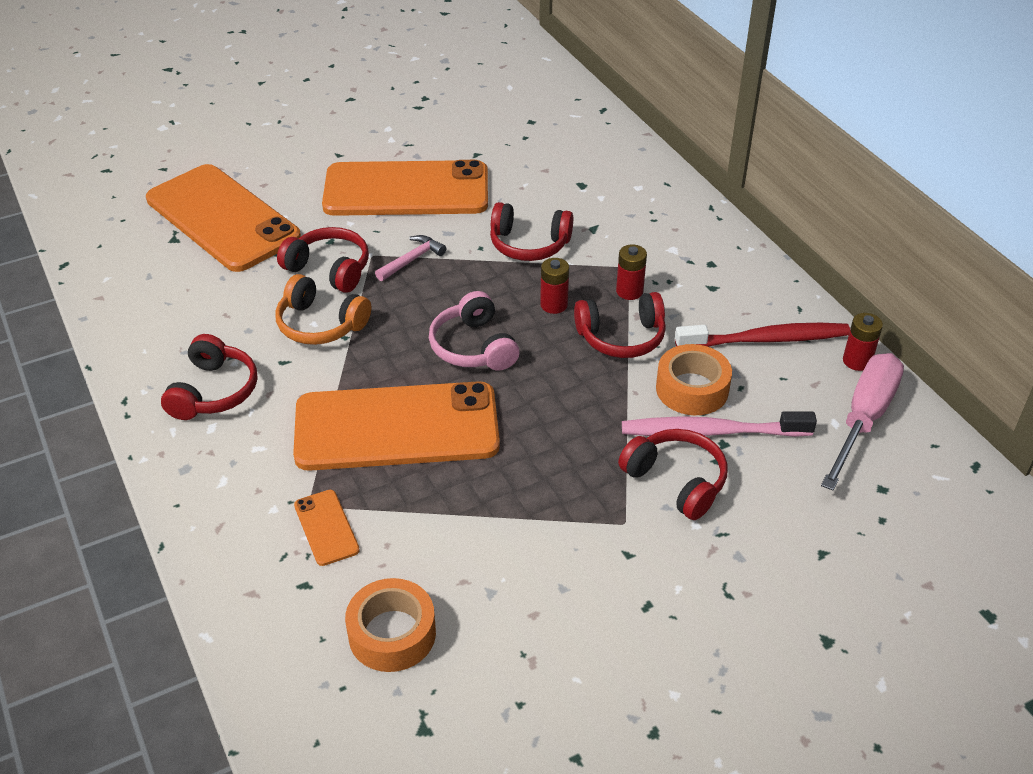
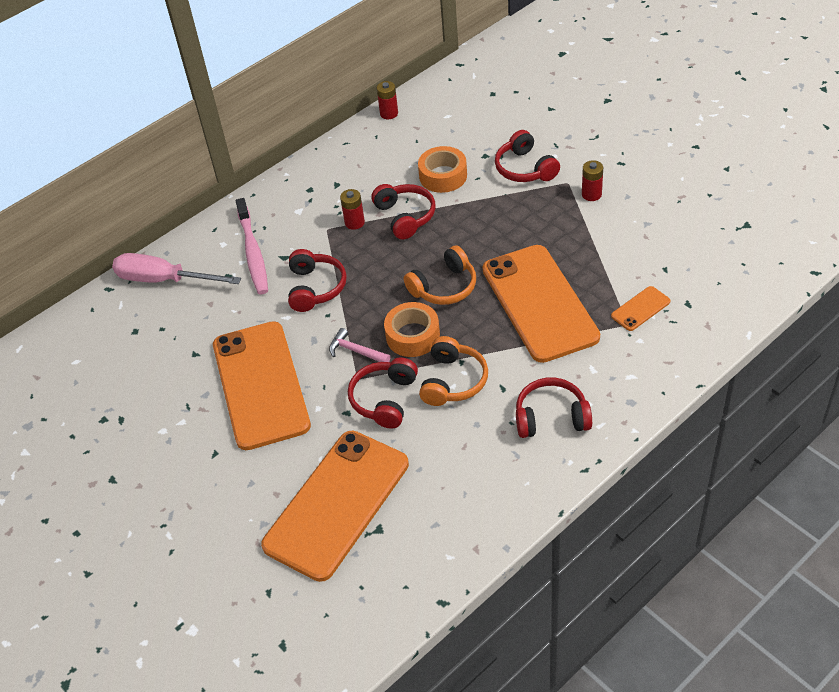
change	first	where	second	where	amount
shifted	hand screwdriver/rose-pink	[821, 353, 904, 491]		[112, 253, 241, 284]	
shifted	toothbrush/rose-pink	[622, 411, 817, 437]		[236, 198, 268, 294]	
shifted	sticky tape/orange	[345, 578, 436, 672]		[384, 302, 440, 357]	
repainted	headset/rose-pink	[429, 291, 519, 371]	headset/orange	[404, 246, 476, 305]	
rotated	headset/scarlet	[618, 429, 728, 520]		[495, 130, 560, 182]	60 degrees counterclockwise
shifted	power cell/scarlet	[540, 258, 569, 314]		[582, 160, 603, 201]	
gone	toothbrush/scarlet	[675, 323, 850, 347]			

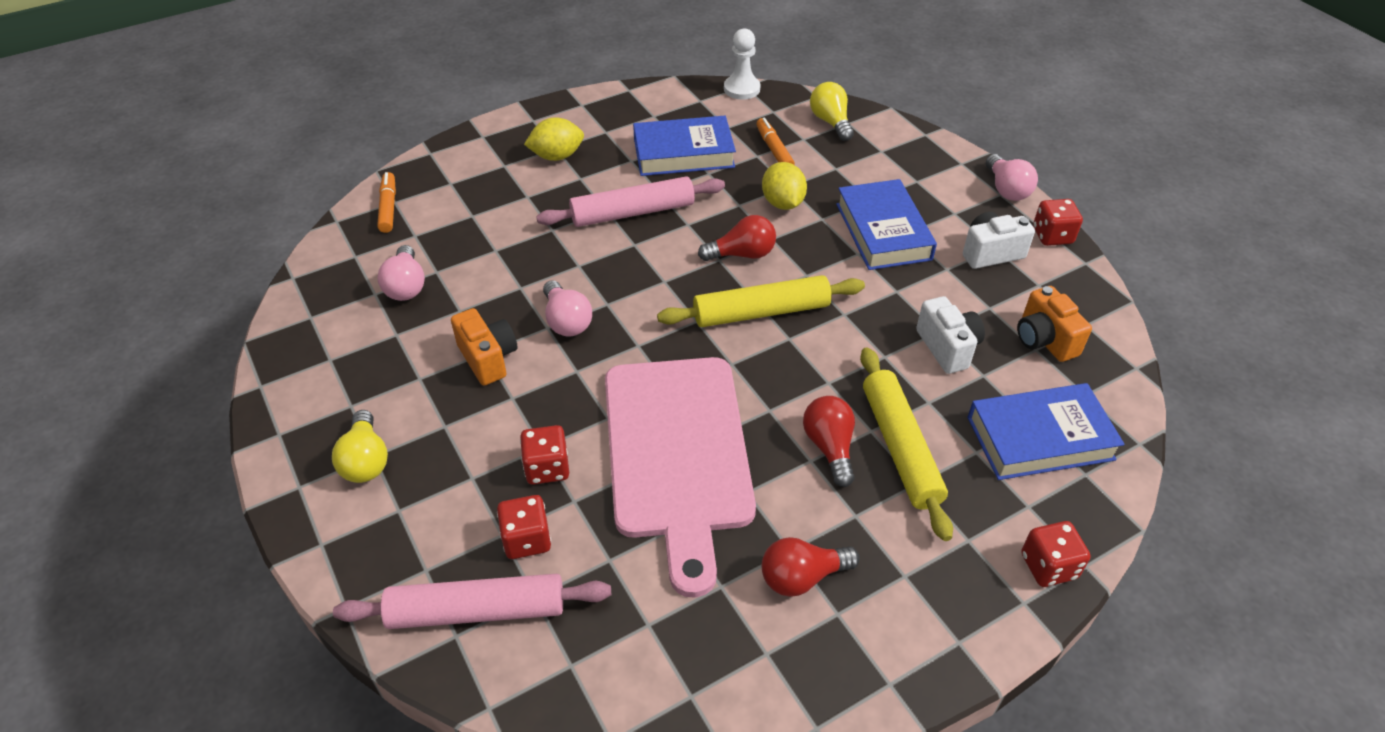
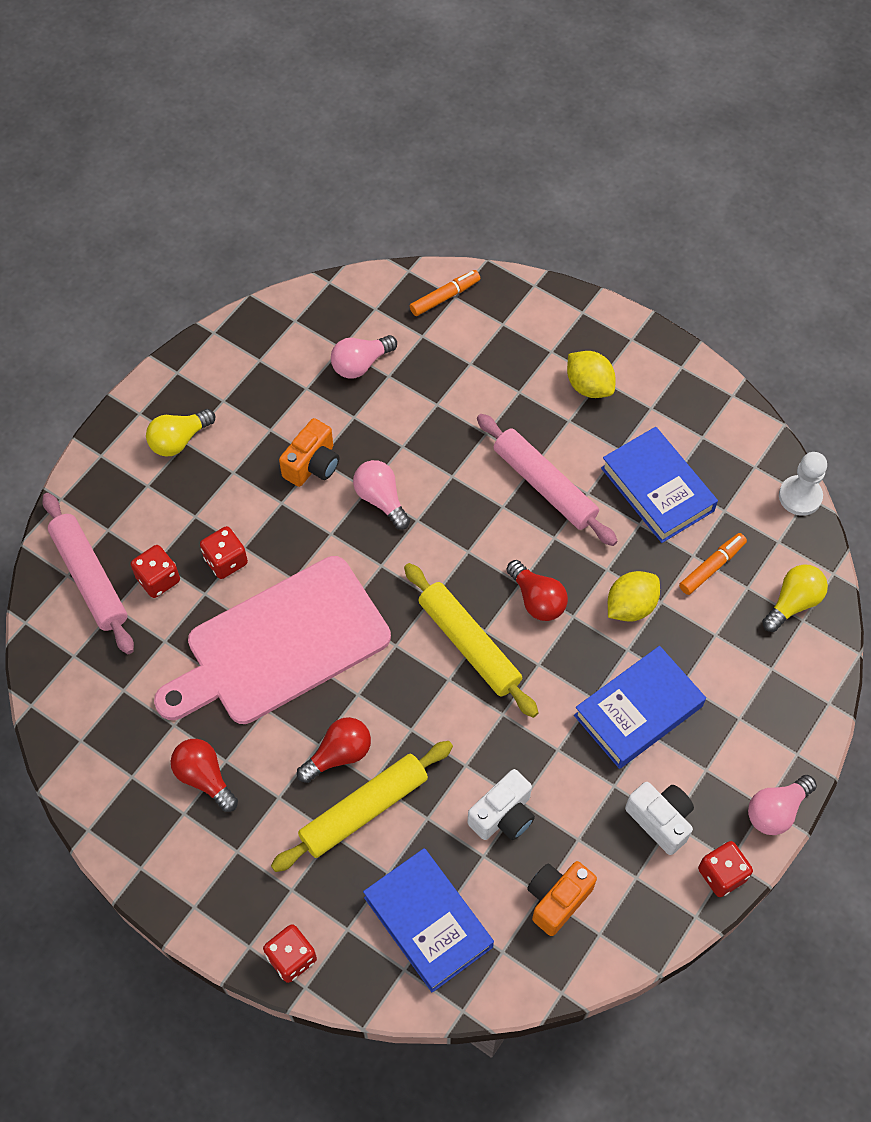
change	first	where	second	where	amount
rotated	light bulb/rose-pink	[543, 280, 592, 336]		[353, 460, 410, 530]	105 degrees clockwise

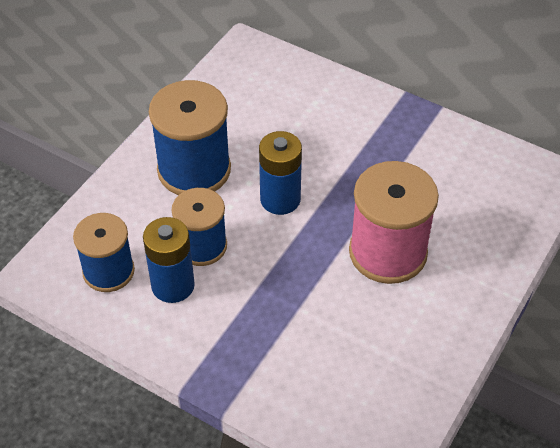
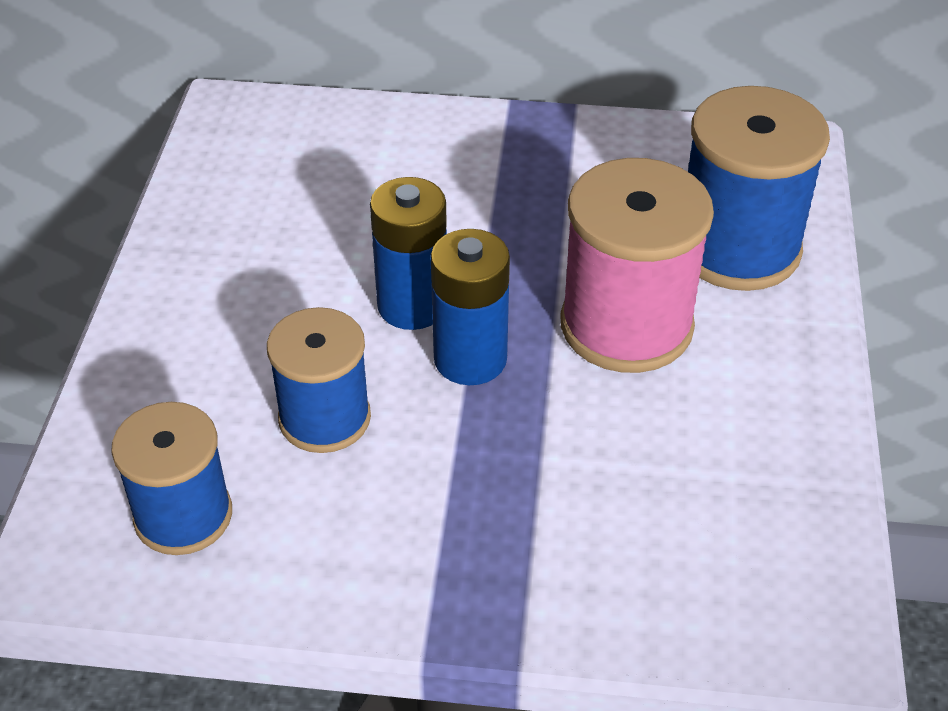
change	first	where	second	where	amount
shifted	power cell/cobalt	[143, 217, 195, 303]		[431, 229, 510, 385]	
shifted	bobbin/cobalt	[149, 80, 231, 195]		[688, 86, 830, 291]	

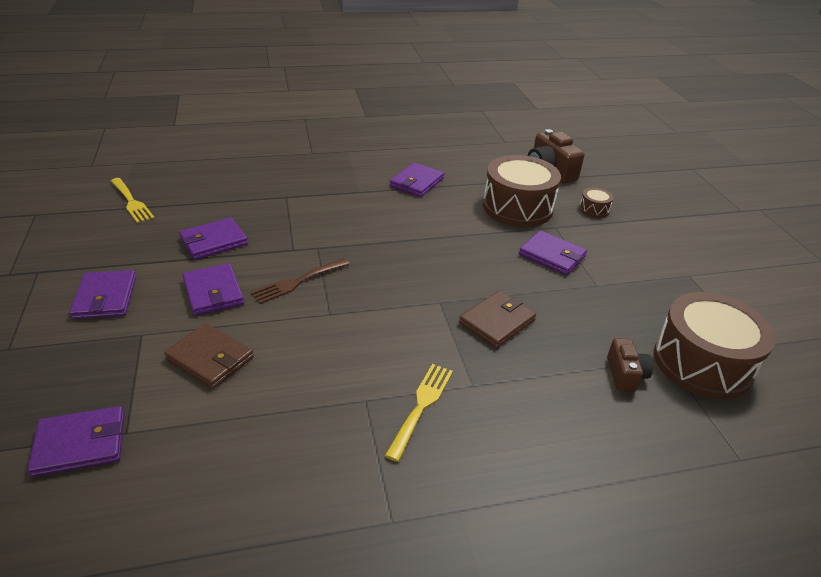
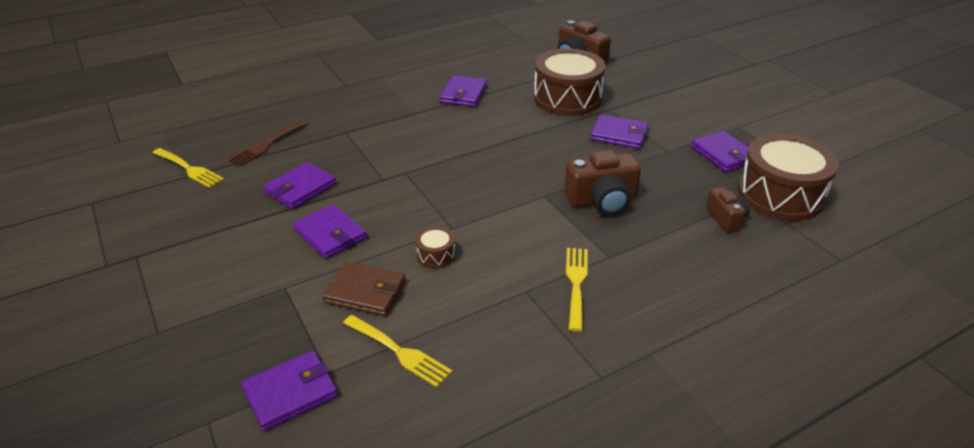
change	first	where	second	where	amount
shifted	table fork/russet	[250, 258, 350, 304]		[228, 120, 308, 166]	
new			table fork/yellow	[343, 315, 452, 388]	
shifted	drum/russet	[579, 188, 613, 218]		[415, 226, 455, 268]	
swapped	card wallet/russet	[459, 291, 536, 348]	camera/russet	[564, 150, 641, 215]	
shifted	card wallet/purple	[70, 270, 136, 319]		[691, 131, 749, 172]	

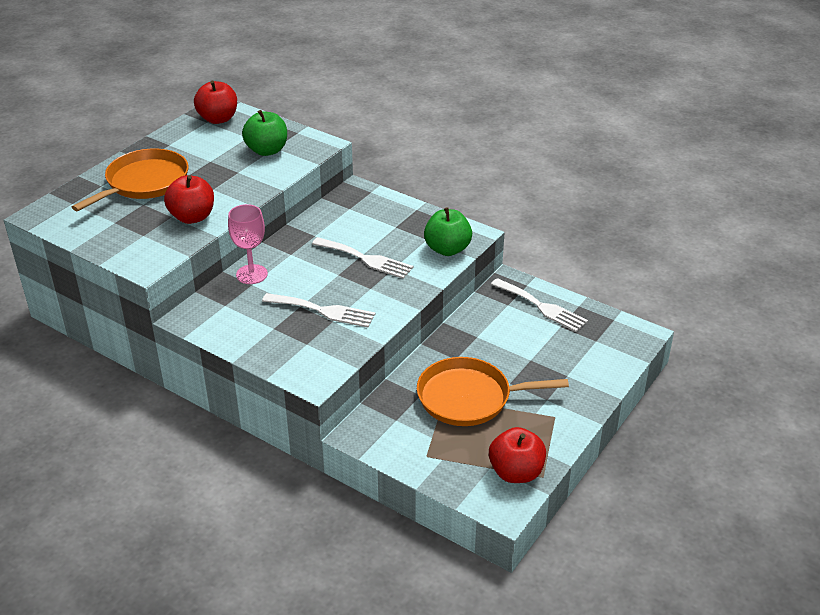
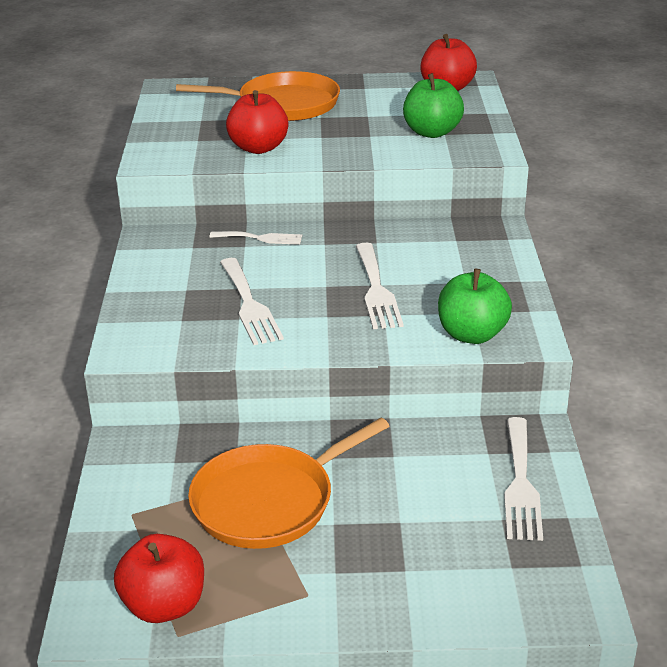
change	first	where	second	where	amount
rotated	frying pan/orange	[417, 357, 569, 426]		[188, 418, 389, 549]	90 degrees counterclockwise
swapped	goblet/rose-pink	[228, 204, 268, 284]	table fork/pure white	[210, 231, 302, 245]	

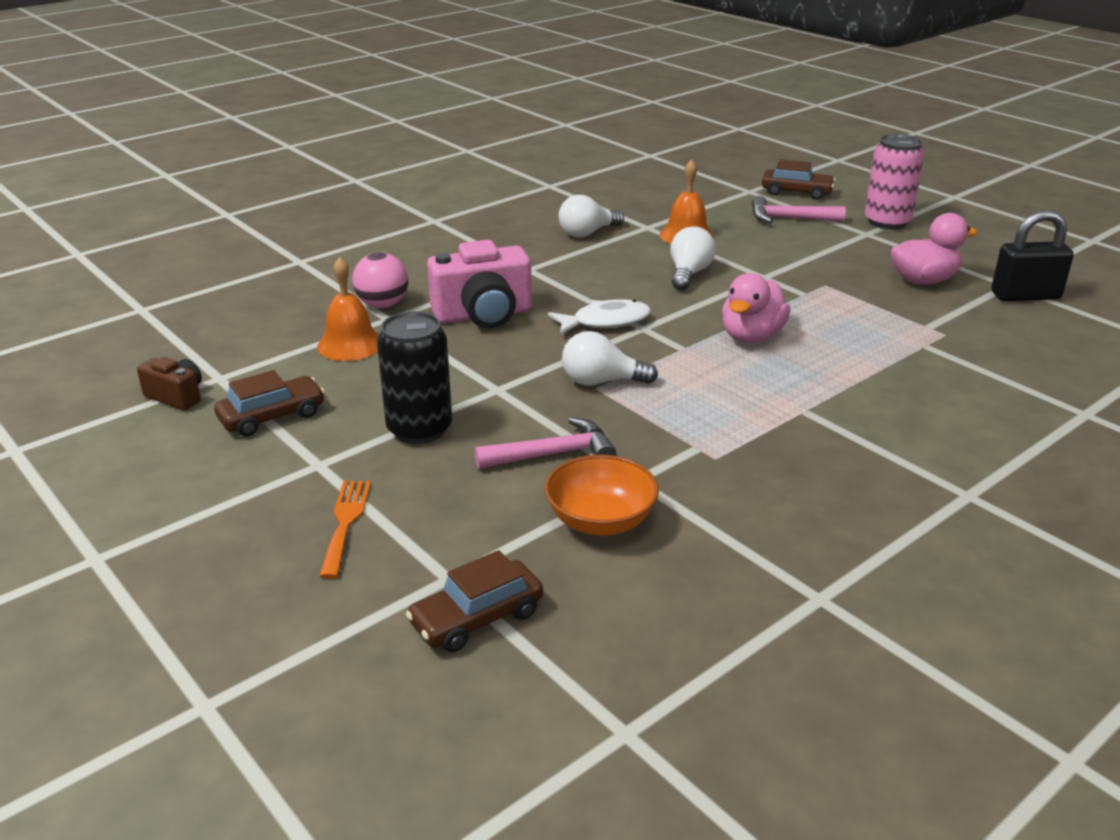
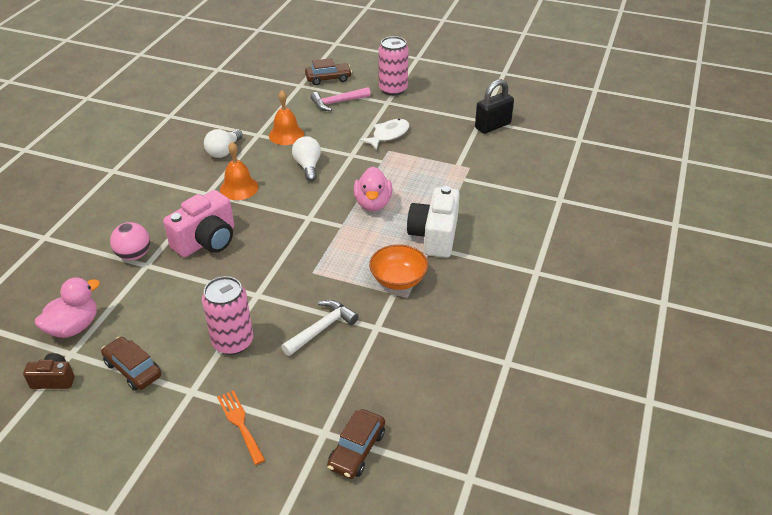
change	first	where	second	where	amount
shifted	duck/rose-pink	[891, 213, 977, 285]		[35, 277, 100, 338]	
rotated	car/russet	[214, 370, 325, 437]		[101, 337, 161, 391]	75 degrees counterclockwise
repainted	can/jet-black	[377, 311, 452, 444]	can/rose-pink	[202, 276, 253, 355]	
shifted	hand bell/orange	[317, 257, 379, 361]		[220, 142, 259, 200]	
repainted	claw hammer/rose-pink	[474, 417, 616, 469]	claw hammer/pure white	[281, 300, 359, 356]	
shifted	toy fish/pure white	[548, 299, 651, 335]		[359, 119, 410, 151]	
shifted	bowl/orange	[545, 455, 659, 536]		[369, 244, 428, 290]	
new			camera/pure white	[407, 186, 460, 258]	
gone	light bulb/pure white	[562, 331, 658, 385]			

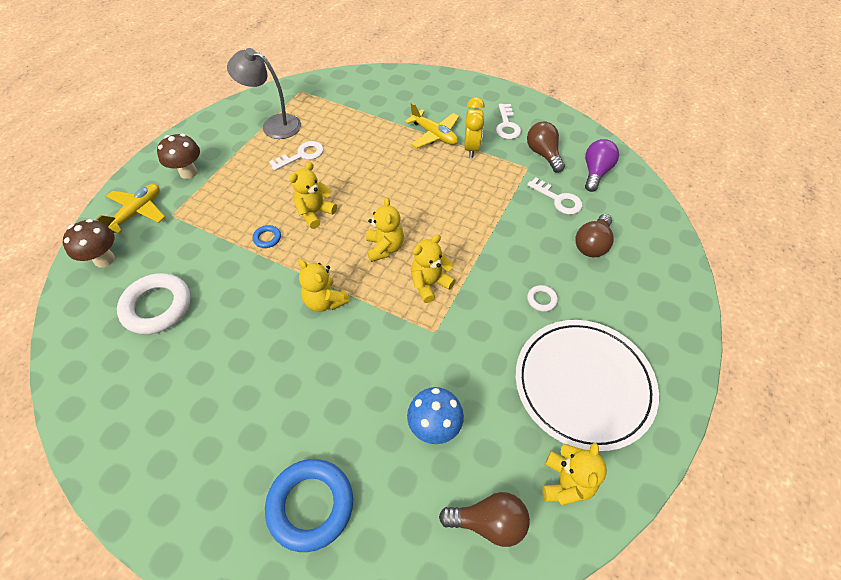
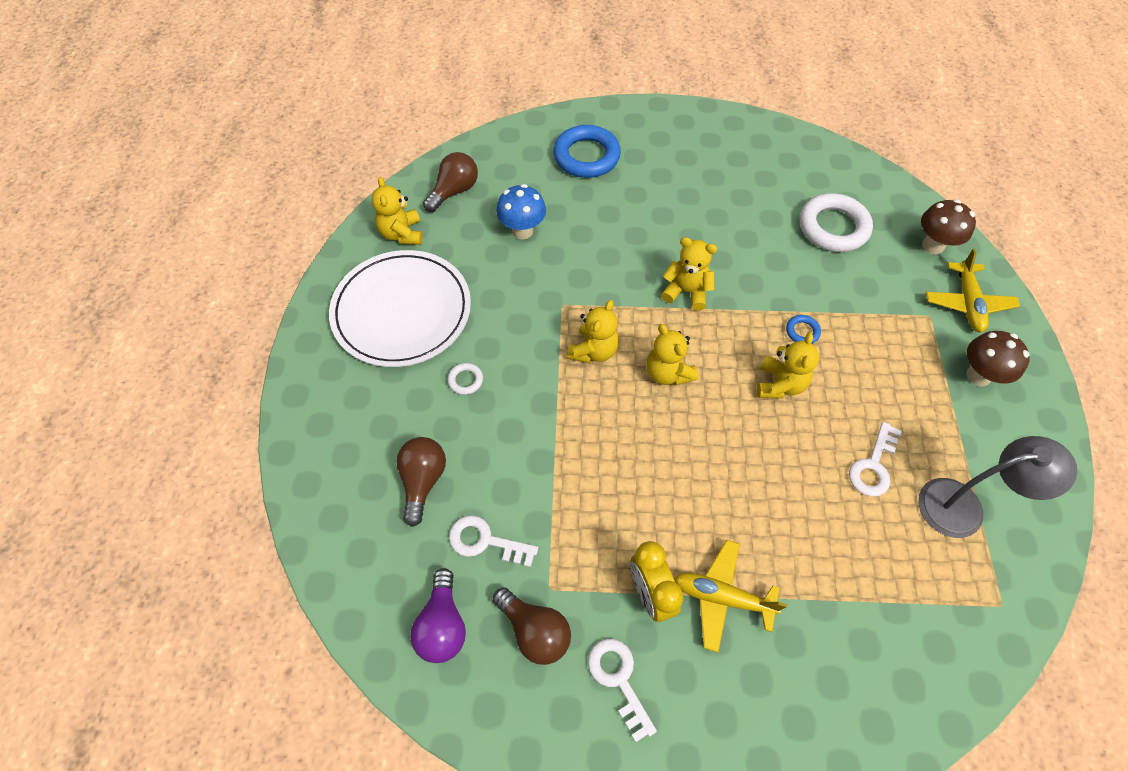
change	first	where	second	where	amount
rotated	light bulb/russet	[439, 492, 530, 547]		[423, 152, 478, 212]	150 degrees clockwise

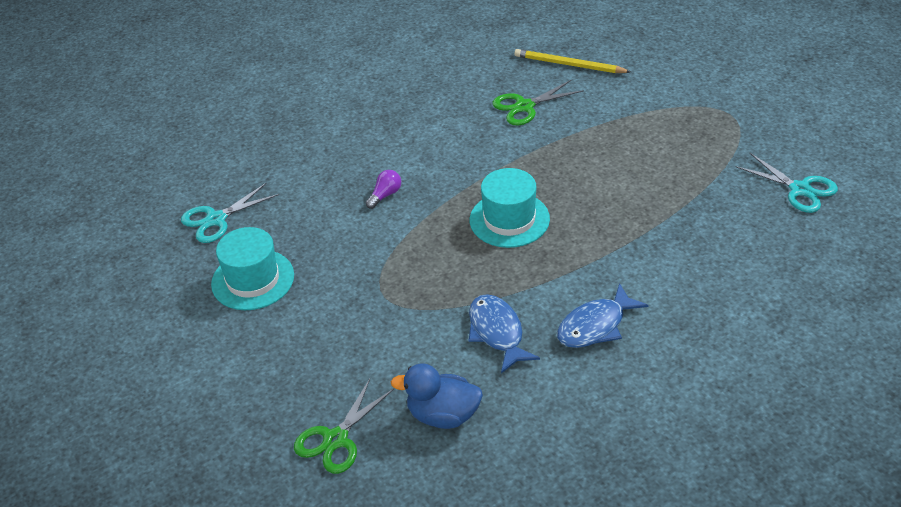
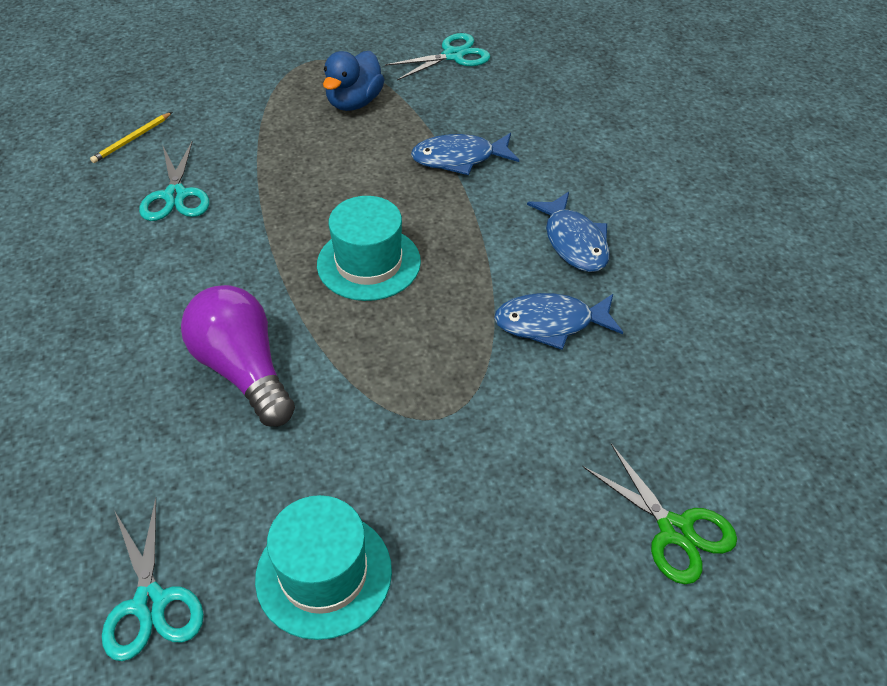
change	first	where	second	where	amount
scaled	pencil/yellow	[514, 49, 631, 73]		[90, 112, 172, 163]	x0.64
repainted	pair of scissors/green	[493, 80, 584, 125]	pair of scissors/aqua	[139, 141, 209, 221]	
scaled	light bulb/purple	[366, 170, 401, 209]		[181, 285, 295, 427]	x2.29
shifted	duck/cobalt	[391, 363, 483, 429]		[323, 51, 385, 111]	
new			toy fish/cobalt	[411, 133, 519, 175]	

